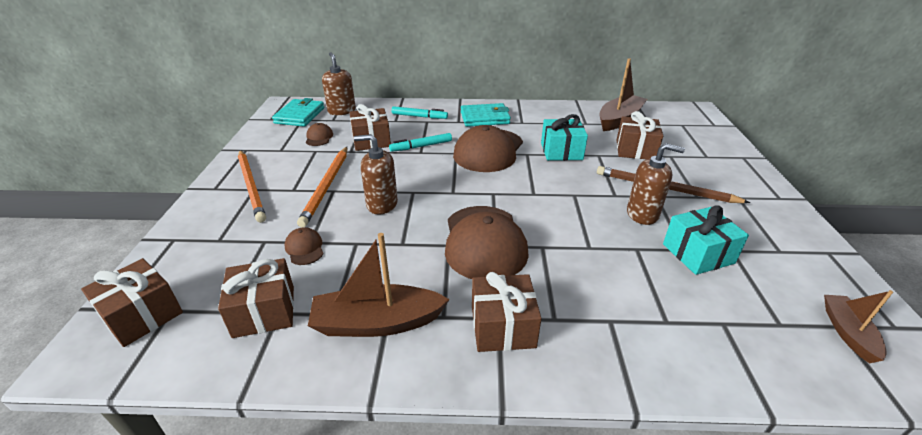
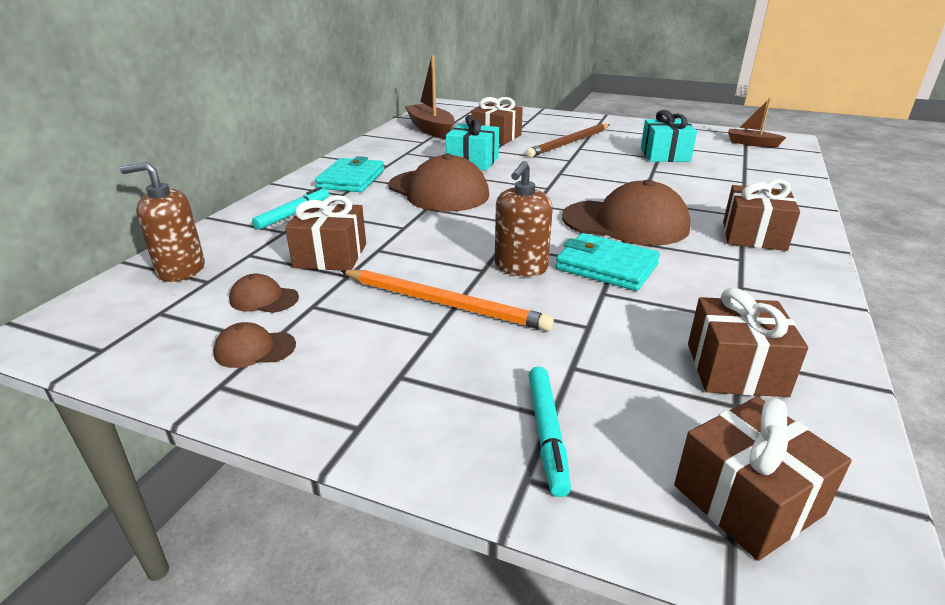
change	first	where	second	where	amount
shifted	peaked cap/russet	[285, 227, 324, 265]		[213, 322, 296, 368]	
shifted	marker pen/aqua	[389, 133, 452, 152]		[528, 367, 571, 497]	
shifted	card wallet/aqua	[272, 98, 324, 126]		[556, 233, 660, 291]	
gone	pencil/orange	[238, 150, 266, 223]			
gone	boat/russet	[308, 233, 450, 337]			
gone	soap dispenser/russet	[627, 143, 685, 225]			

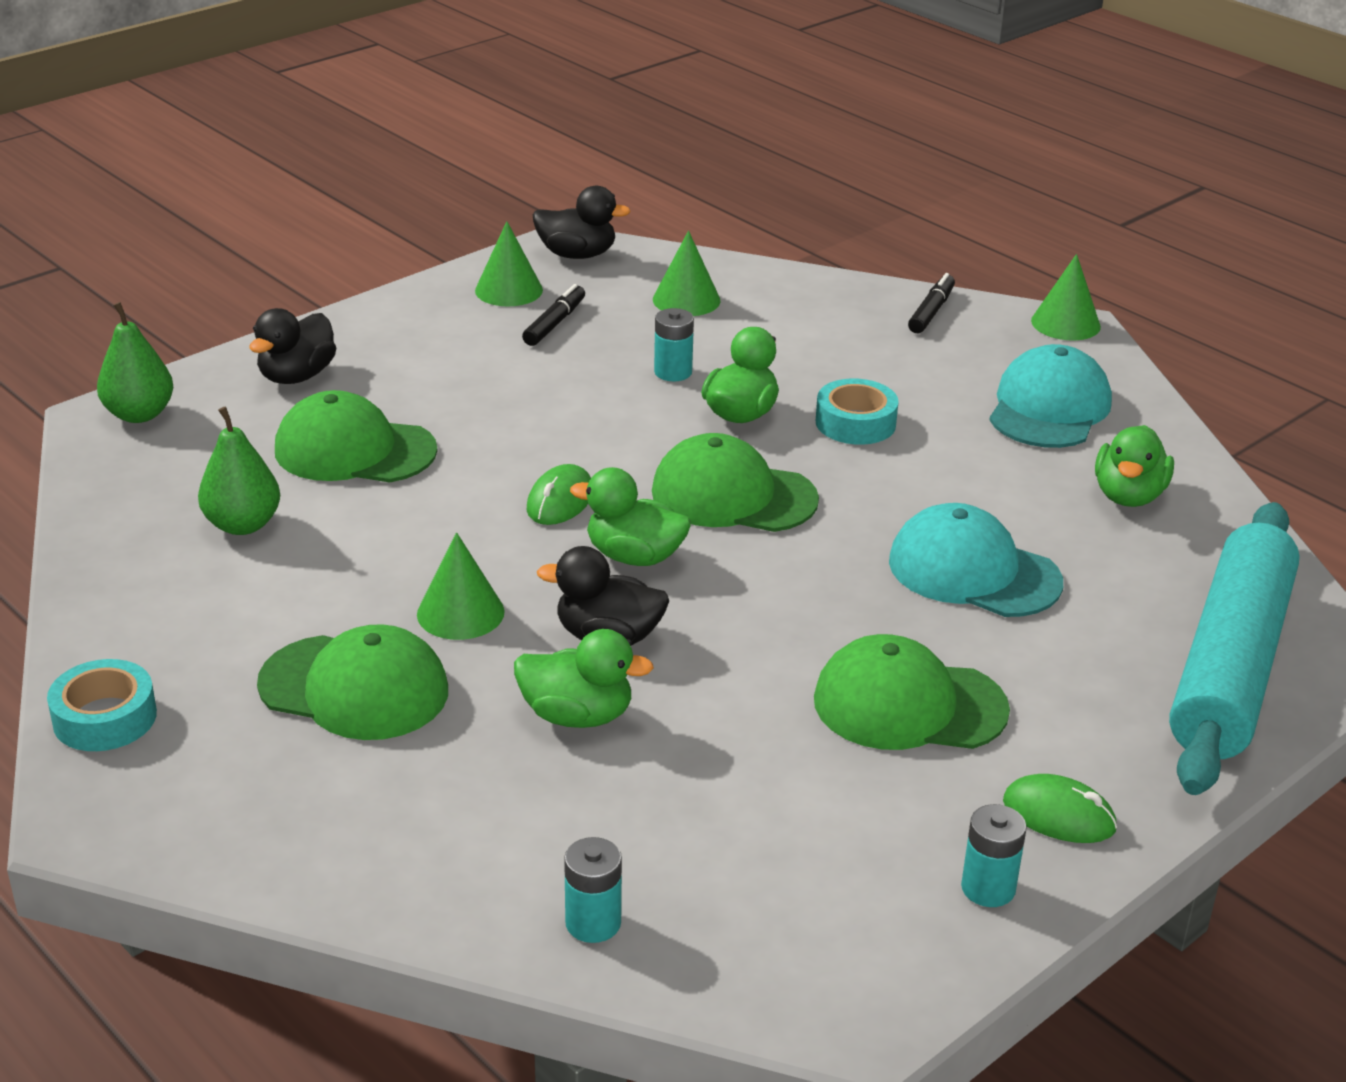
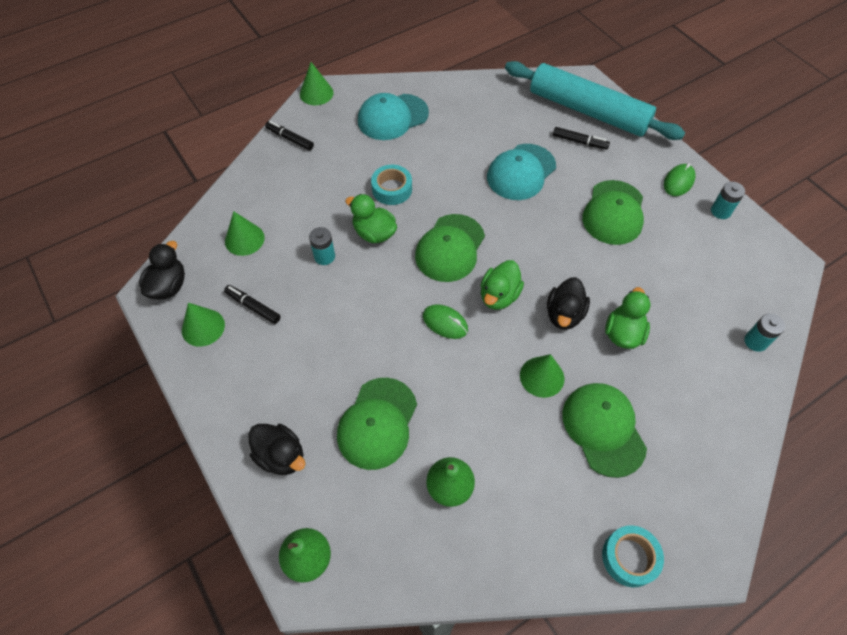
change	first	where	second	where	amount
rotated	peaked cap/aqua	[989, 344, 1112, 448]		[358, 93, 429, 140]	60 degrees counterclockwise
new			marker pen/jet-black	[553, 127, 610, 150]	
rotated	peaked cap/green	[257, 624, 448, 740]		[562, 383, 647, 478]	45 degrees counterclockwise
gone	duck/green	[1095, 425, 1174, 507]			

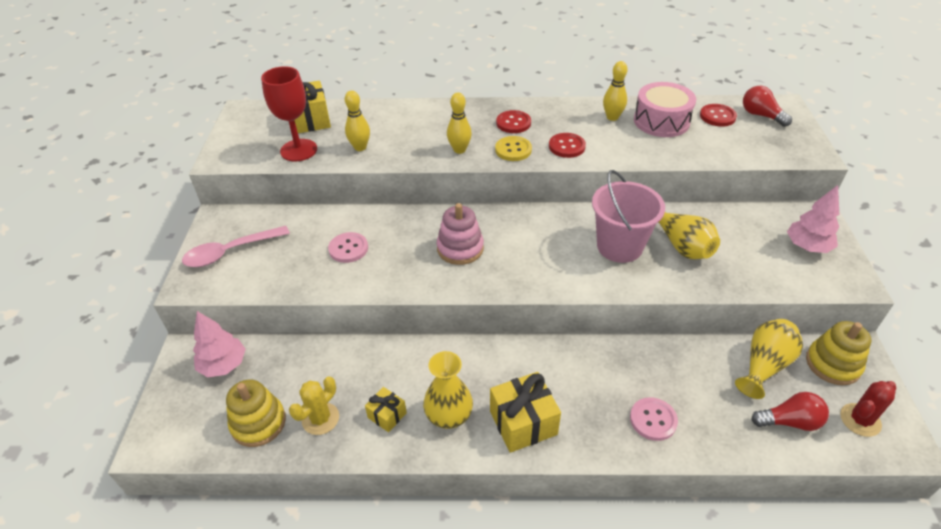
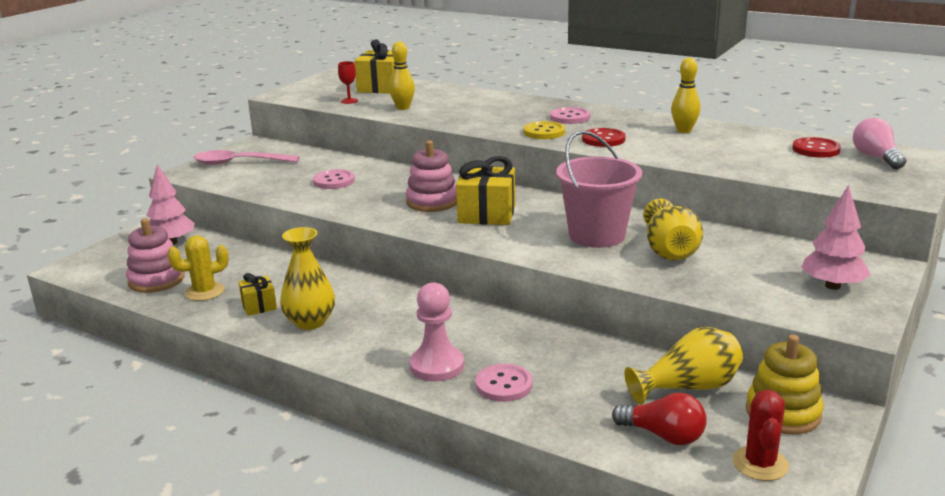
change	first	where	second	where	amount
repainted	ring stacker/yellow	[226, 380, 286, 447]	ring stacker/rose-pink	[126, 218, 185, 293]	
scaled	goblet/scarlet	[261, 66, 317, 161]		[338, 61, 358, 104]	x0.46
new			game pawn/rose-pink	[410, 282, 464, 382]	
shifted	wrapped gift/yellow	[490, 372, 561, 453]		[456, 156, 516, 225]	
repainted	sewing button/scarlet	[496, 110, 531, 133]	sewing button/rose-pink	[550, 107, 590, 124]	
rotated	prickly plant/scarlet	[840, 381, 896, 437]		[733, 390, 789, 481]	75 degrees counterclockwise
repainted	light bulb/scarlet	[743, 86, 792, 127]	light bulb/rose-pink	[853, 118, 906, 169]	
gone	skittle/yellow	[447, 92, 472, 154]			
gone	drum/rose-pink	[634, 82, 696, 137]			

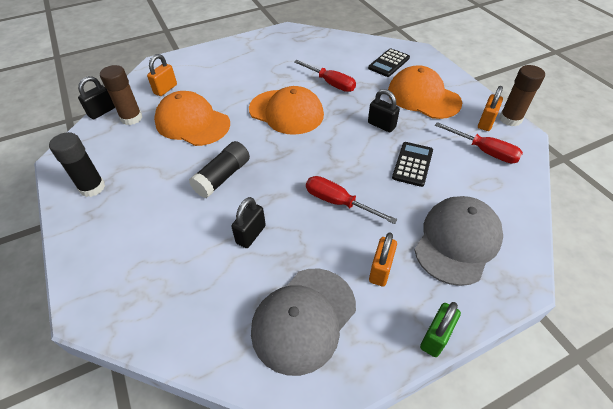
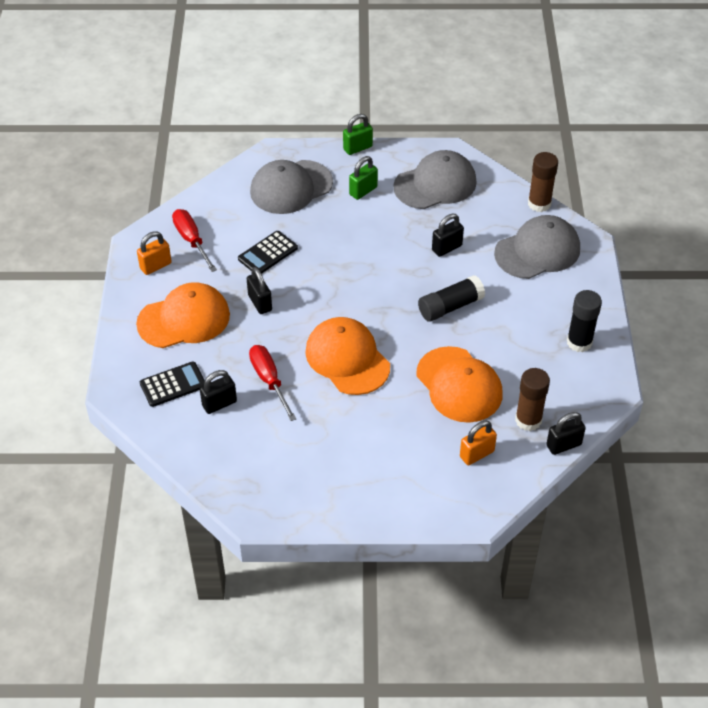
change	first	where	second	where	amount
rotated	peaked cap/orange	[388, 65, 462, 119]		[136, 282, 230, 348]	90 degrees counterclockwise
new			small lock/jet-black	[200, 370, 237, 414]	
repainted	small lock/orange	[369, 232, 397, 286]	small lock/green	[349, 156, 378, 200]	
new			peaked cap/gray	[494, 215, 580, 279]	
shifted	stick of glue/russet	[499, 65, 545, 126]		[528, 152, 558, 212]	
gone	hand screwdriver/scarlet	[306, 176, 398, 224]			

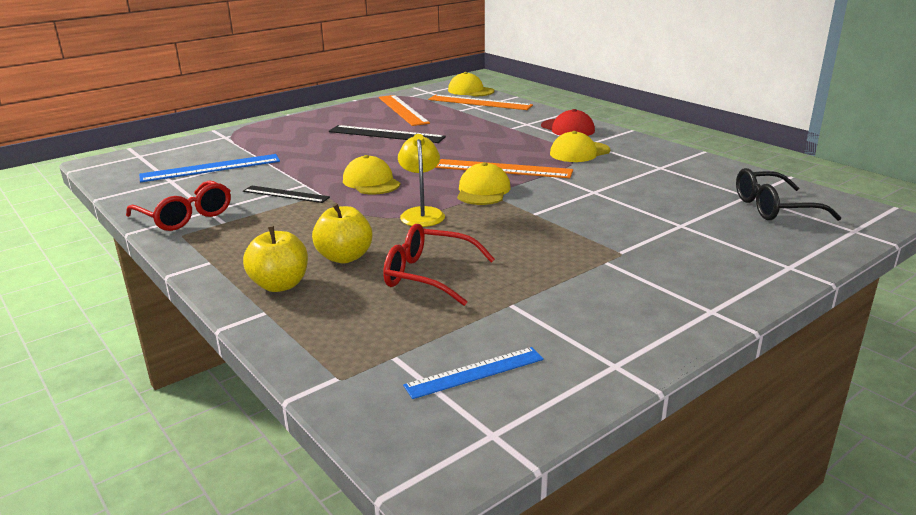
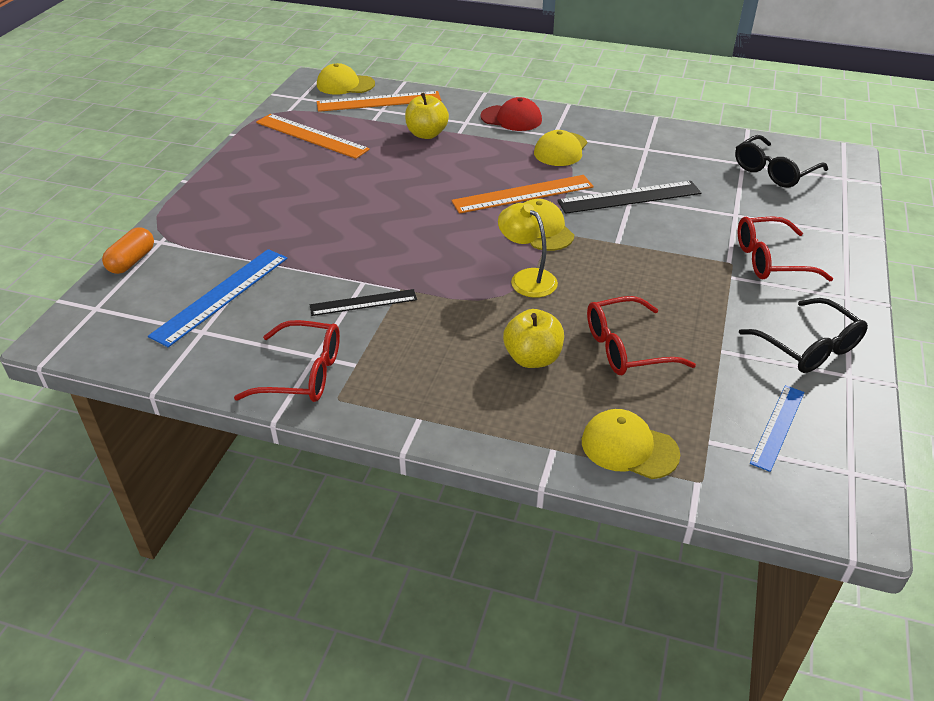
change	first	where	second	where	amount
new			pill/orange	[102, 227, 154, 274]	
shifted	apple/yellow	[243, 226, 308, 292]		[405, 93, 449, 139]	
shifted	ruler/jet-black	[329, 125, 446, 143]		[557, 181, 701, 214]	
shifted	peaked cap/yellow	[343, 155, 401, 195]		[582, 409, 680, 479]	
new			spectacles/scarlet	[738, 216, 833, 281]	
new			spectacles/jet-black	[739, 298, 868, 373]	

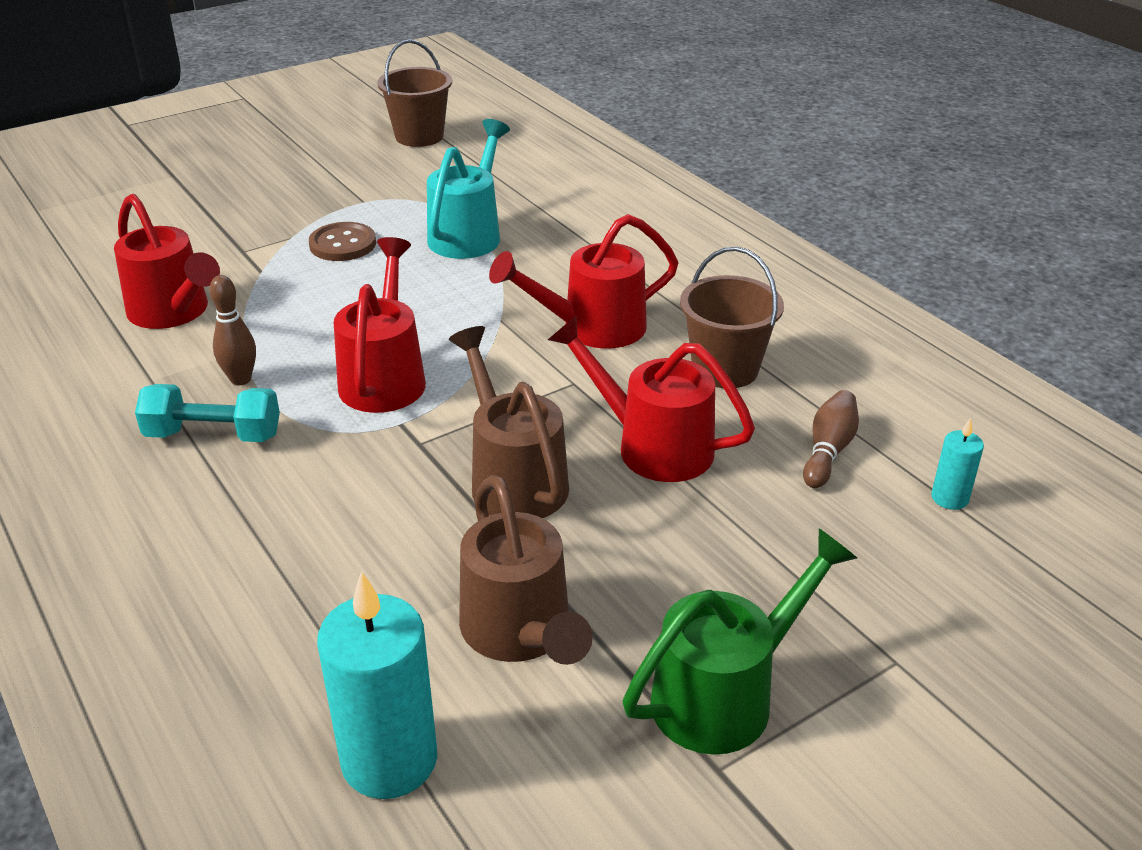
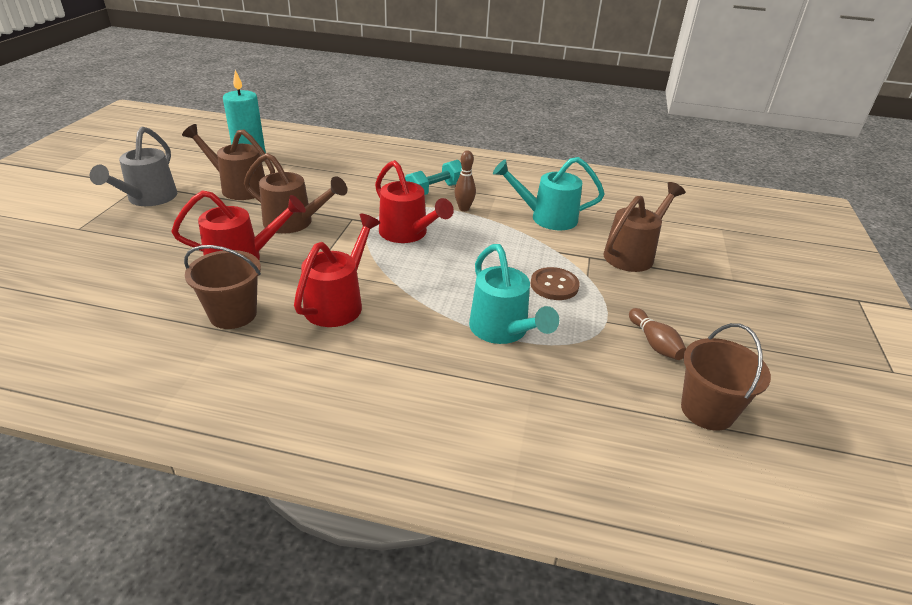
change	first	where	second	where	amount
repainted	watering can/green	[623, 528, 857, 755]	watering can/gray	[90, 127, 177, 206]	
repainted	watering can/scarlet	[114, 194, 220, 329]	watering can/aqua	[493, 157, 604, 230]	
new			watering can/russet	[604, 182, 685, 272]	
shifted	skittle/russet	[803, 390, 859, 488]		[629, 308, 686, 360]	
gone	wax candle/aqua	[931, 418, 984, 510]			

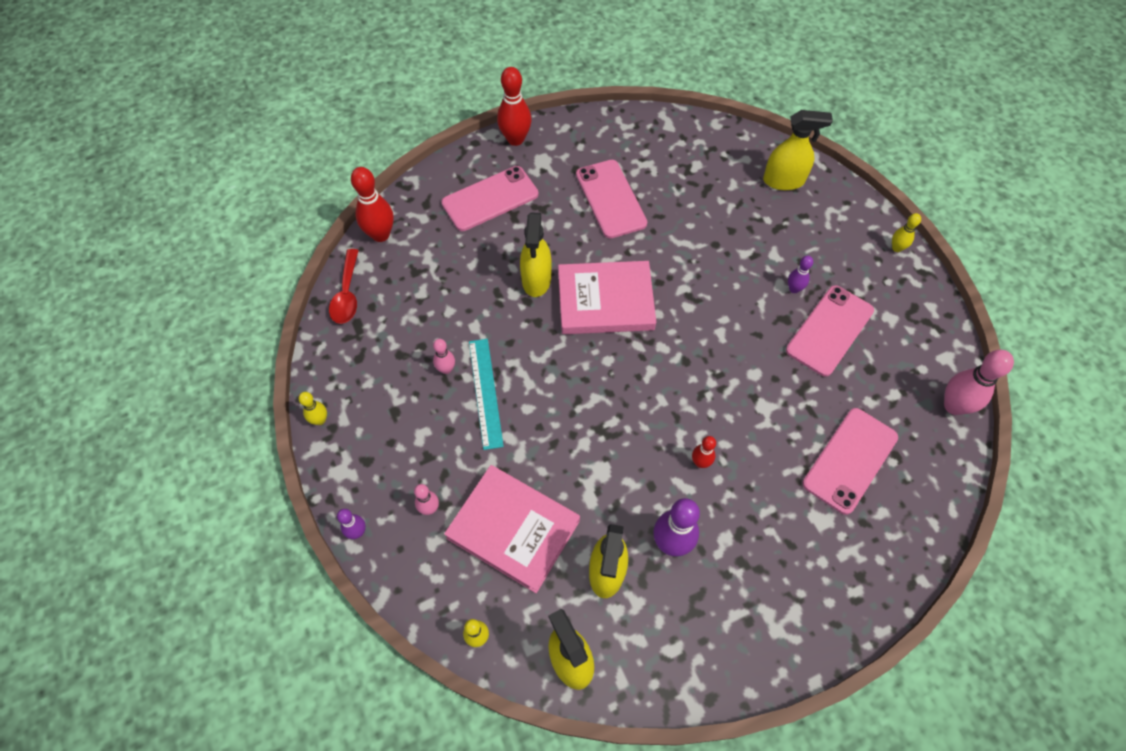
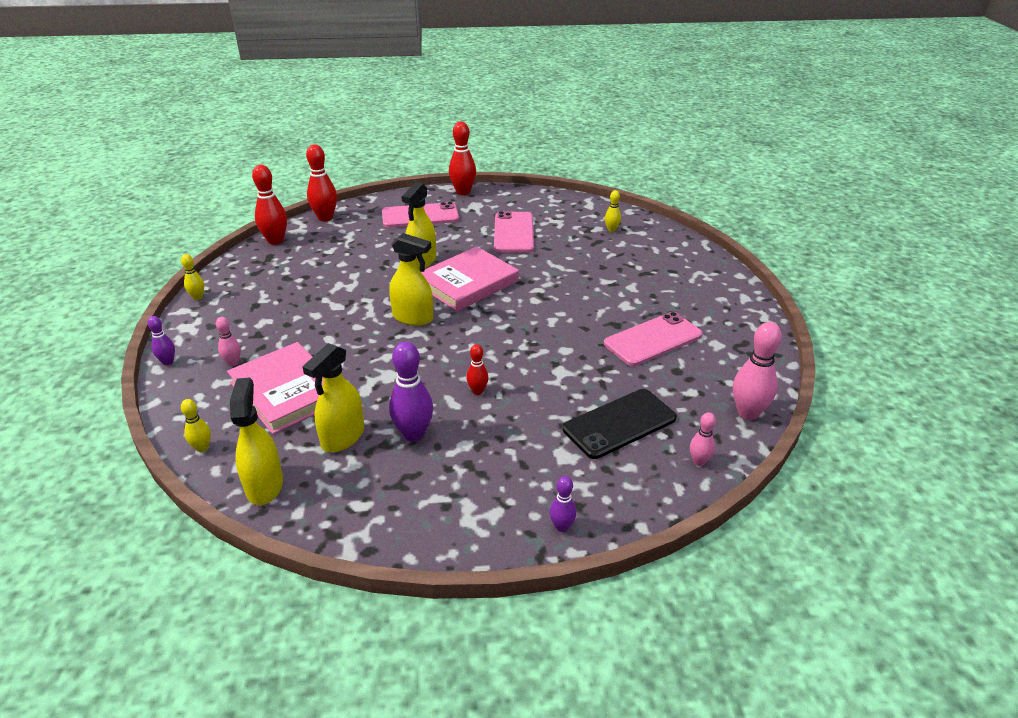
change	first	where	second	where	amount
swapped	teaspoon/scarlet	[329, 249, 359, 324]	skittle/scarlet	[252, 165, 287, 245]	
shifted	sprayer/yellow	[763, 110, 833, 190]		[389, 233, 433, 326]	
rotated	book/rose-pink	[558, 261, 656, 334]		[420, 246, 519, 311]	60 degrees counterclockwise
shifted	skittle/purple	[788, 256, 813, 293]		[550, 476, 577, 532]	
repainted	mobile phone/rose-pink	[803, 408, 898, 515]	mobile phone/jet-black	[563, 389, 677, 459]	
shifted	skittle/yellow	[892, 213, 921, 252]		[605, 190, 621, 232]	
shifted	skittle/rose-pink	[433, 339, 455, 374]		[690, 412, 716, 466]	
gone	ruler/aqua	[469, 339, 504, 450]			

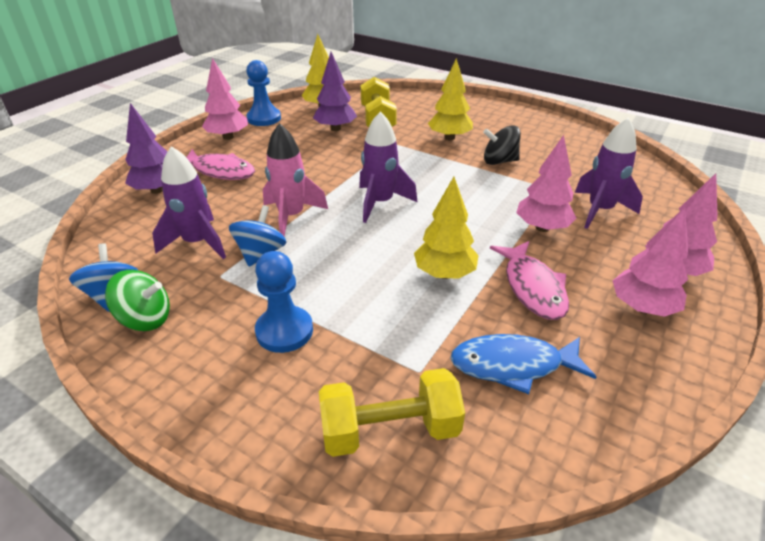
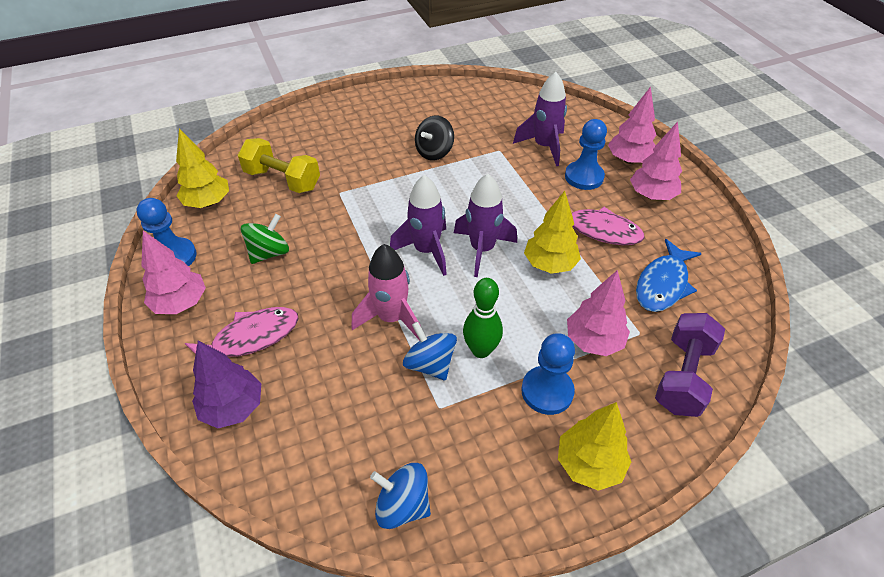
change	first	where	second	where	amount
shifted	whirligig/green	[105, 270, 170, 331]		[240, 214, 289, 264]	
shifted	spaceship/purple	[152, 146, 226, 259]		[454, 174, 517, 277]	
new			skittle/green	[463, 278, 503, 358]	
shifted	tree/yellow	[428, 58, 473, 140]		[558, 402, 631, 491]	
new			game pawn/cobalt	[565, 119, 607, 190]	
shifted	tree/rose-pink	[516, 135, 576, 232]		[567, 270, 630, 356]	
repainted	hand weight/yellow	[319, 368, 465, 457]	hand weight/purple	[655, 313, 725, 417]	
gone	tree/purple	[313, 52, 357, 131]			

